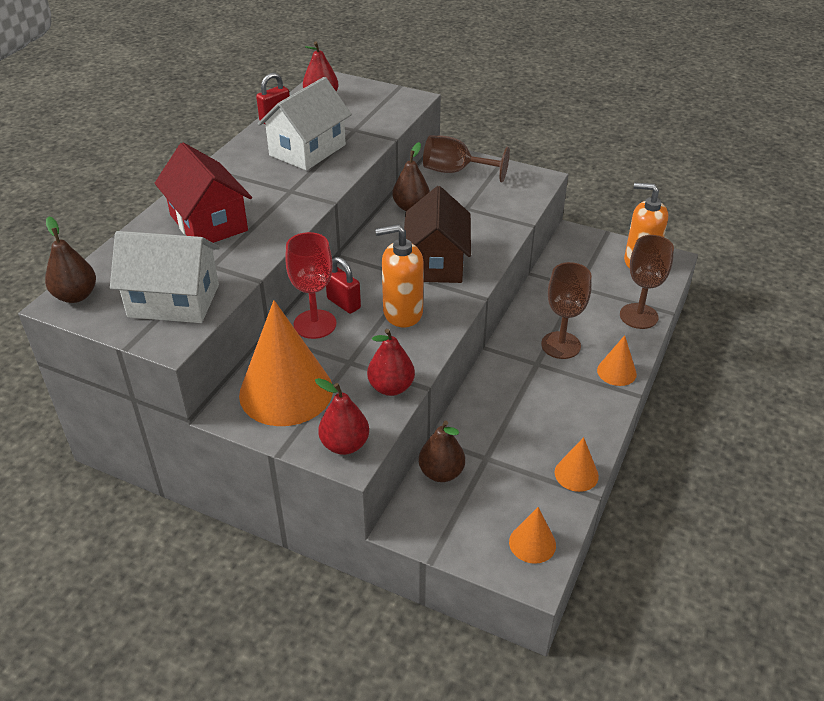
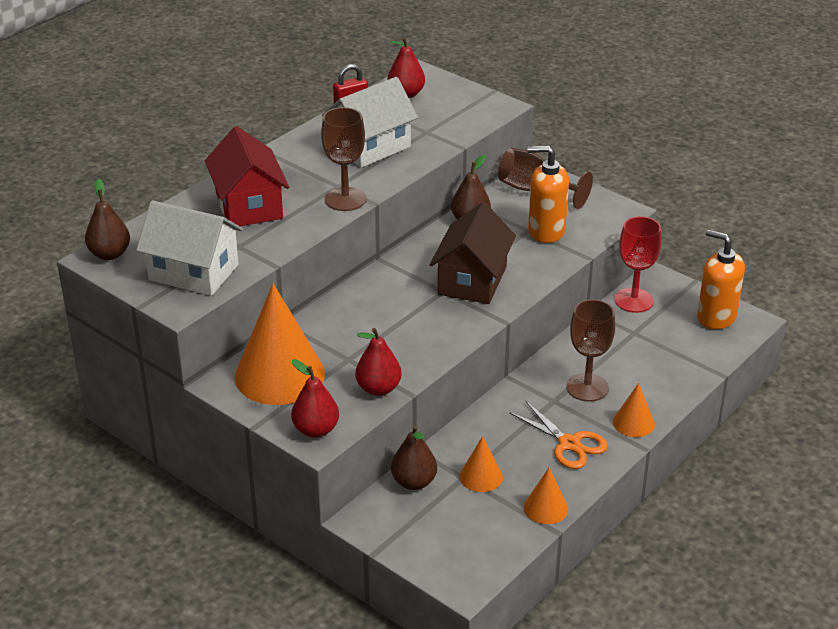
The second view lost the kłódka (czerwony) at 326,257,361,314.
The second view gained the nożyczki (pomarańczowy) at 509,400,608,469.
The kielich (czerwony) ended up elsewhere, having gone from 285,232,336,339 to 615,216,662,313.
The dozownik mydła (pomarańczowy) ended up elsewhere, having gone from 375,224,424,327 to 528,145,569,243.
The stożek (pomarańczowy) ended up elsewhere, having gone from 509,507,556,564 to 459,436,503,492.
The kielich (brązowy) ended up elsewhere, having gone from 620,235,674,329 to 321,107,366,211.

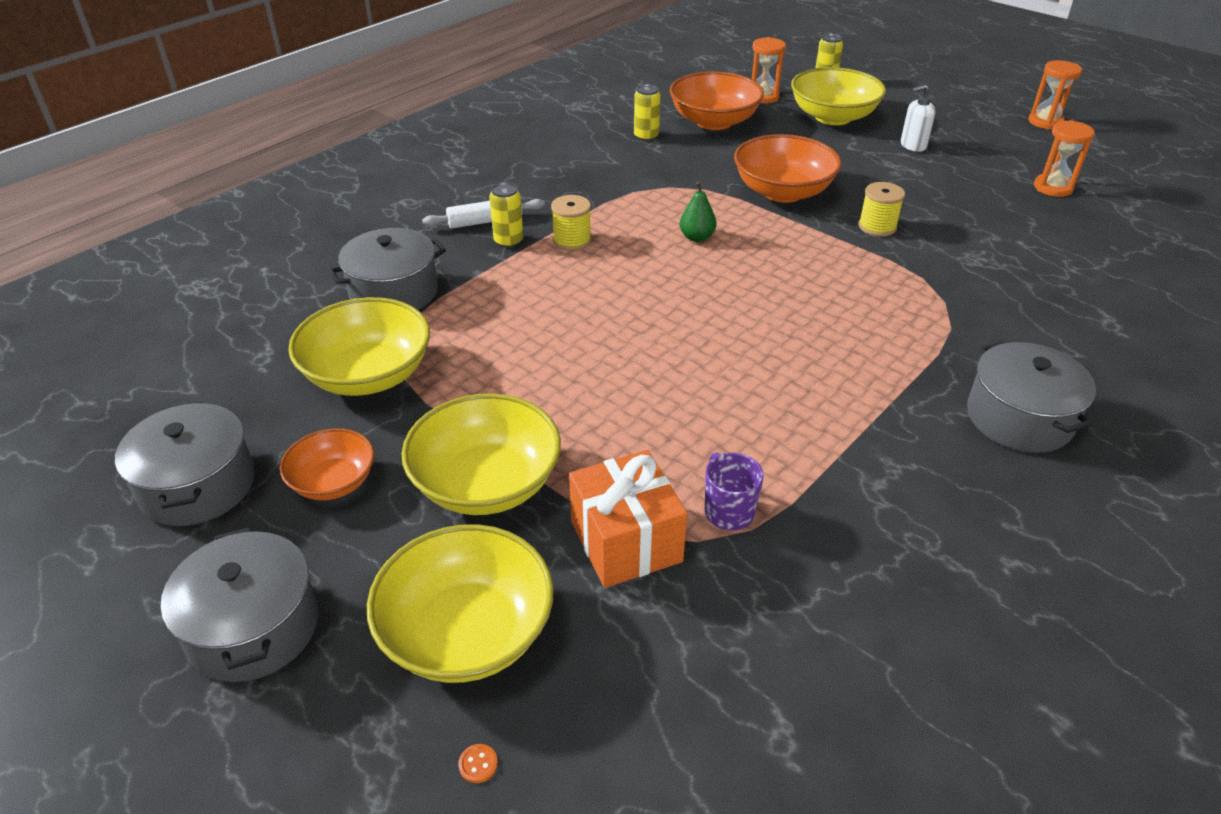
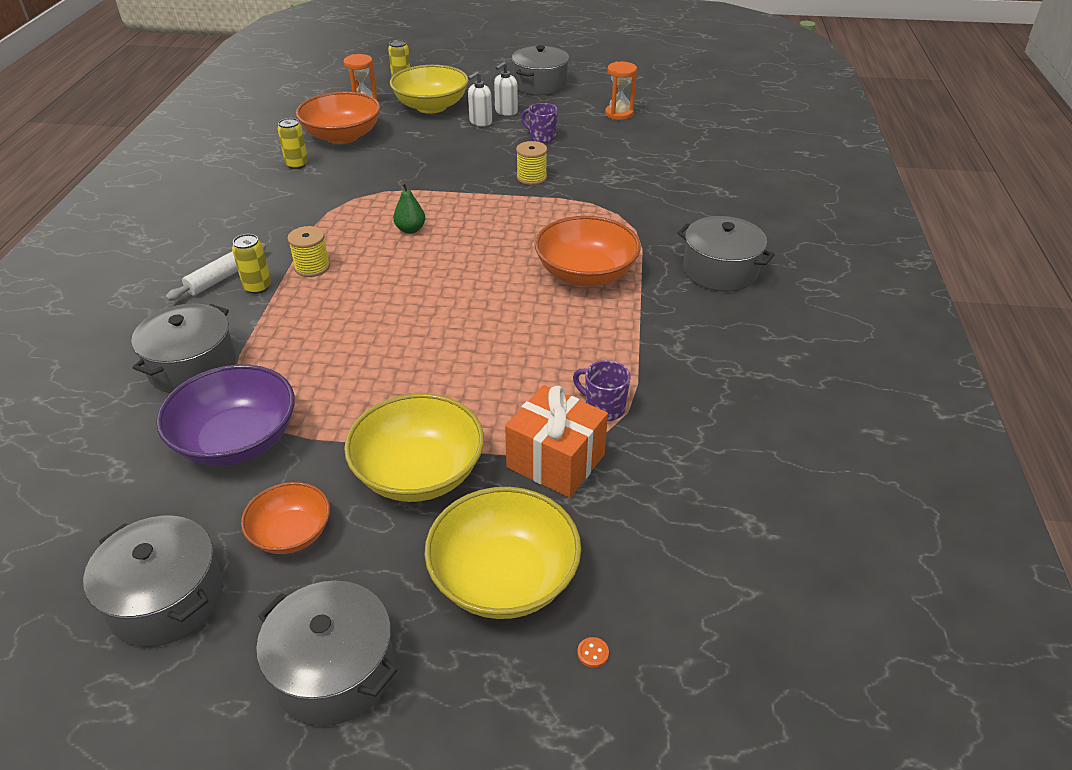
The second view lost the klepsydra (pomarańczowy) at 1029,60,1082,130.
The second view gained the dozownik mydła (biały) at 468,71,492,126.
The second view gained the garnek (szary) at 512,45,569,95.
The second view gained the kubek (fioletowy) at 521,103,558,144.
The miska (pomarańczowy) ended up elsewhere, having gone from 734,134,842,203 to 535,216,641,286.
What was the miska (żółty) at 288,297,430,396 turned into the miska (fioletowy) at 156,365,295,466.

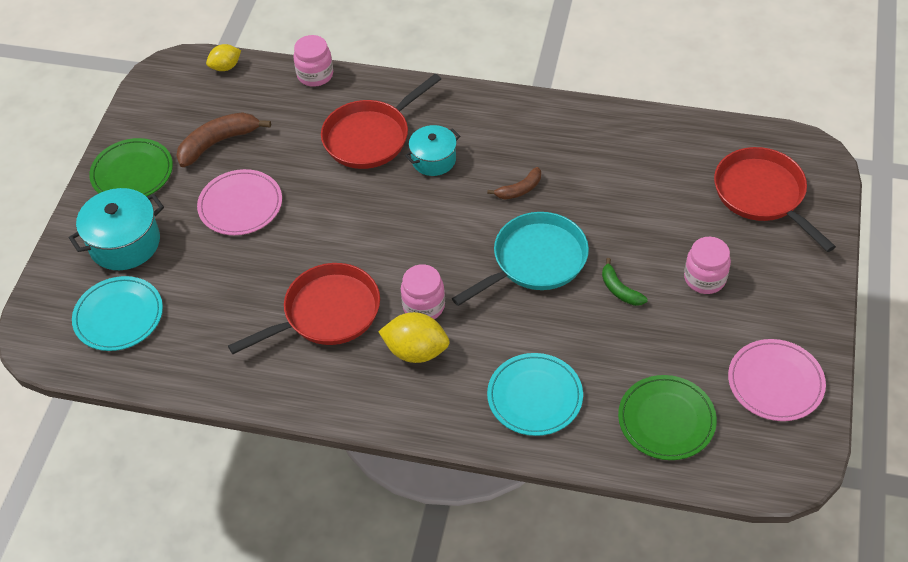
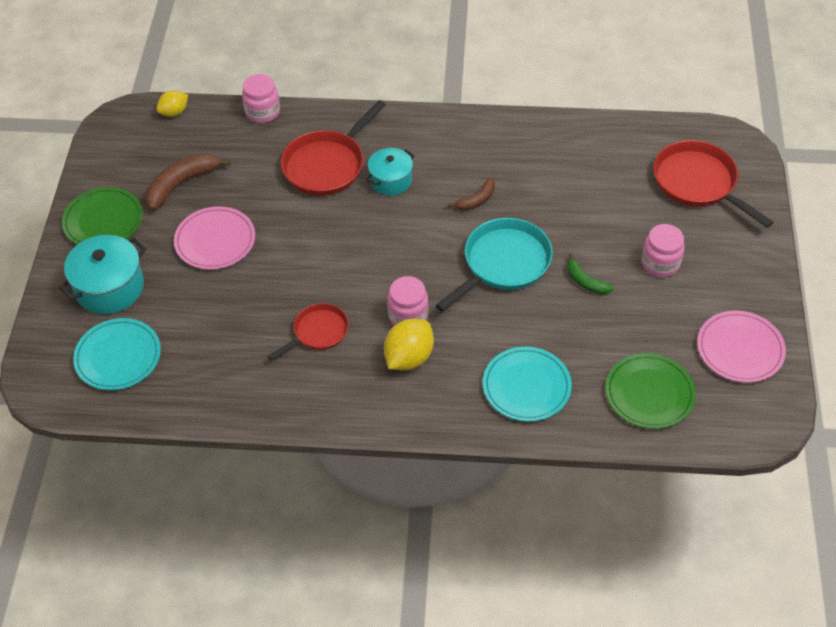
The cytryna (żółty) at 378,312,450,363 ended up facing another way, 60 degrees counterclockwise from before.
The size of the patelnia (czerwony) at 228,263,380,354 changed by a factor of 0.60.

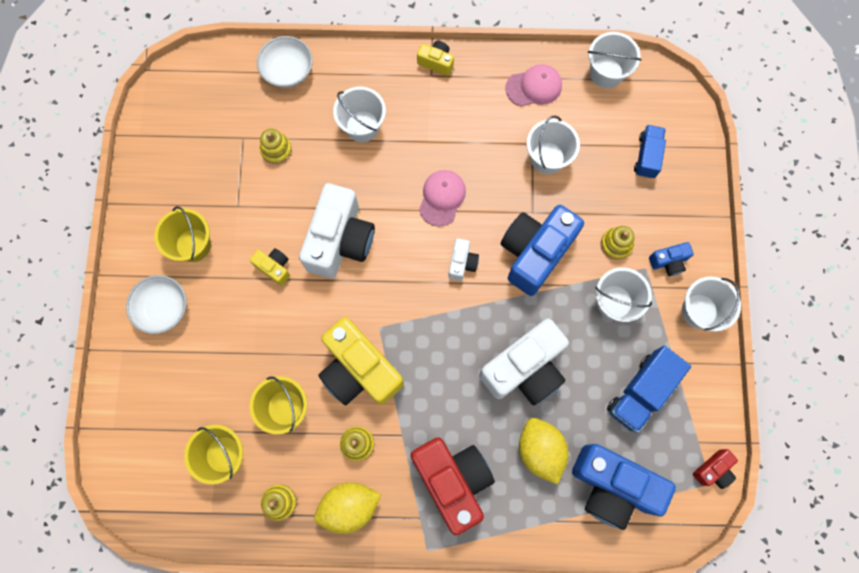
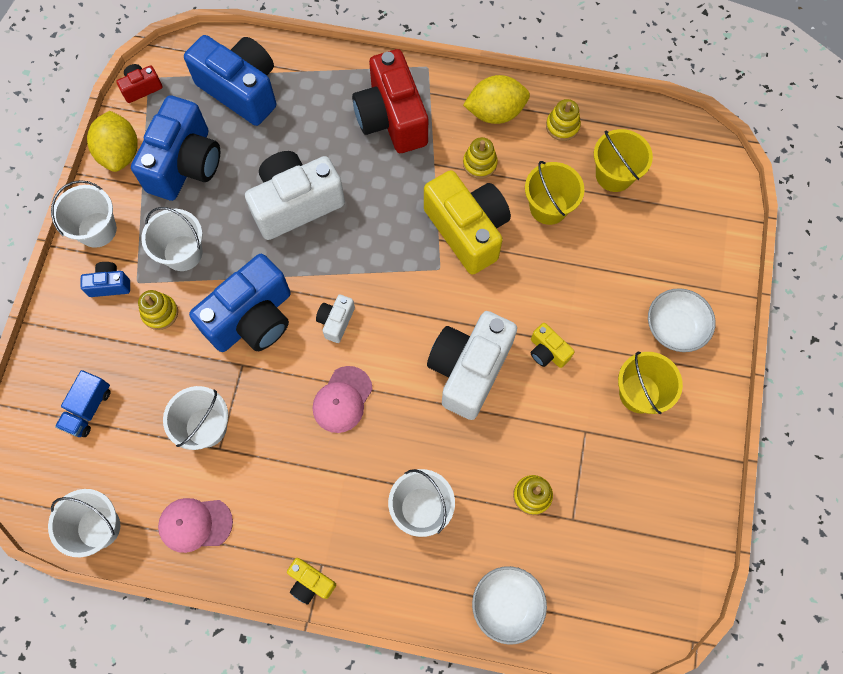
The cytryna (żółty) ended up elsewhere, having gone from 519,418,569,485 to 87,111,138,172.
Where the ciężarówka (niebieski) stood at 607,346,691,433, the aparat fotograficzny (niebieski) came to stand at 131,95,220,201.

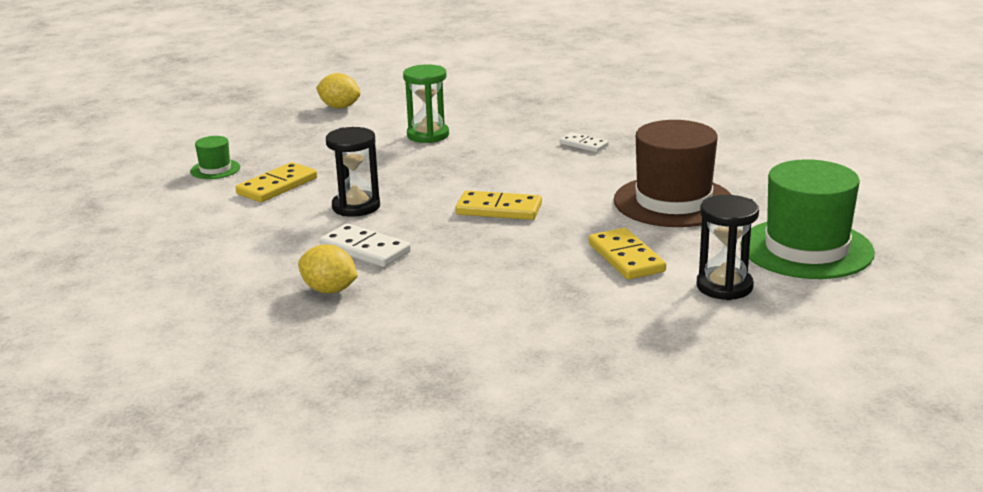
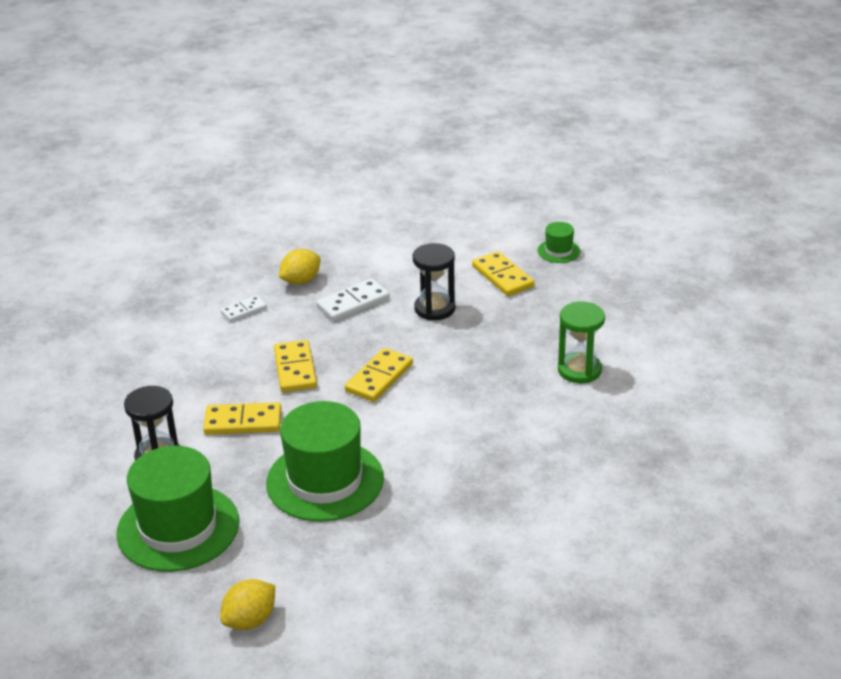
The second view gained the kostka domina (żółty) at 274,340,317,392.
The cytryna (żółty) ended up elsewhere, having gone from 316,73,360,109 to 220,579,275,630.
The kostka domina (biały) ended up elsewhere, having gone from 560,132,609,152 to 221,295,267,322.
What was the kapelusz (brązowy) at 614,120,732,227 turned into the kapelusz (zielony) at 266,401,384,522.

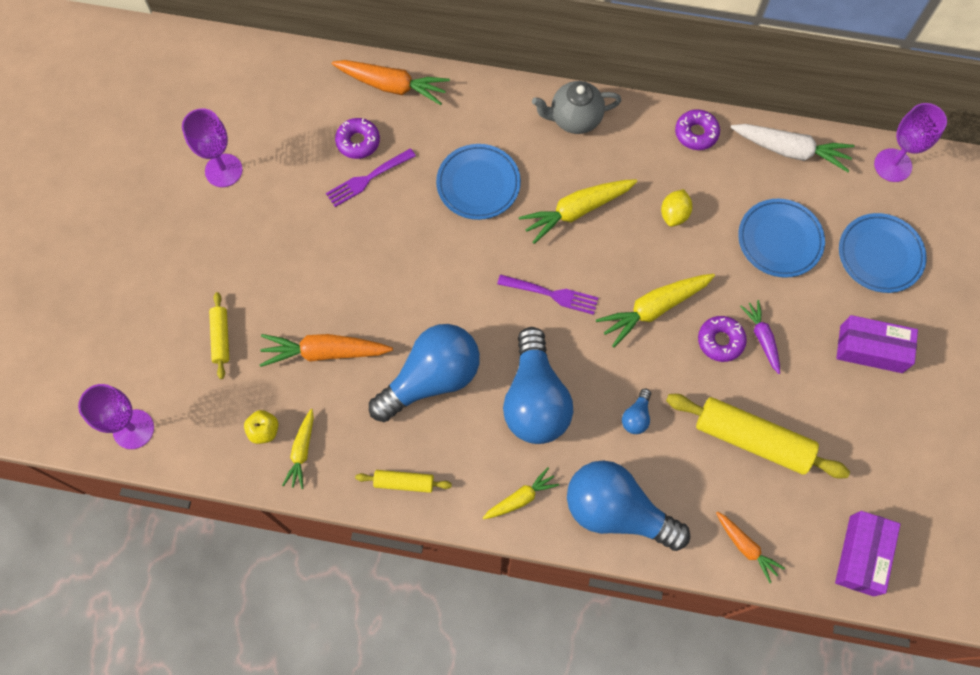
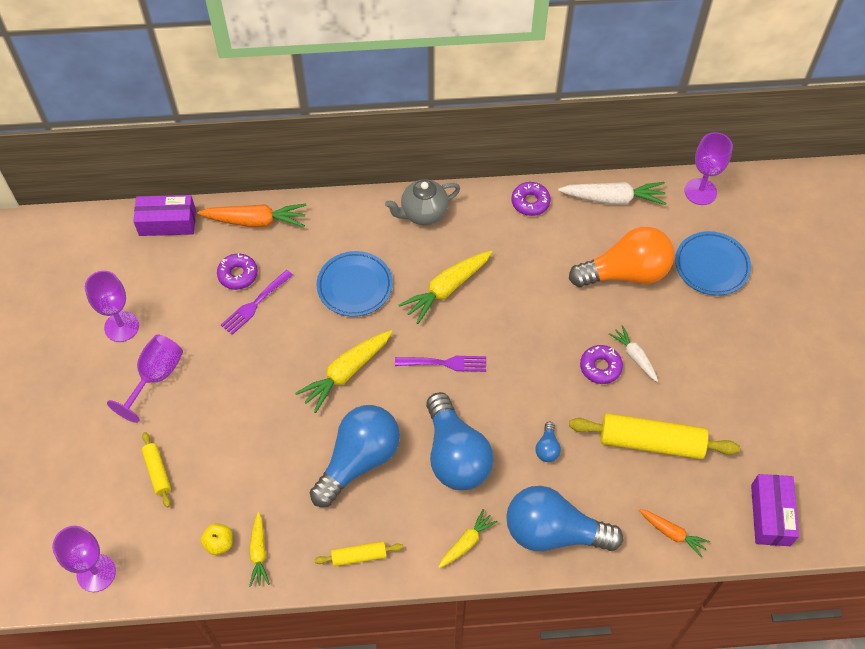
The second view lost the marchewka (pomarańczowy) at 260,334,393,367.
The second view lost the cytryna (żółty) at 661,189,692,227.
The second view gained the kielich (fioletowy) at 107,334,183,423.
The marchewka (żółty) ended up elsewhere, having gone from 596,274,715,348 to 295,330,392,413.
The pudełko (fioletowy) ended up elsewhere, having gone from 836,315,918,373 to 133,195,196,236.
Where the talerz (niebieski) stood at 738,199,825,278, the żarówka (pomarańczowy) came to stand at 569,227,674,287.
What was the marchewka (fioletowy) at 740,300,780,374 turned into the marchewka (biały) at 609,325,658,382.

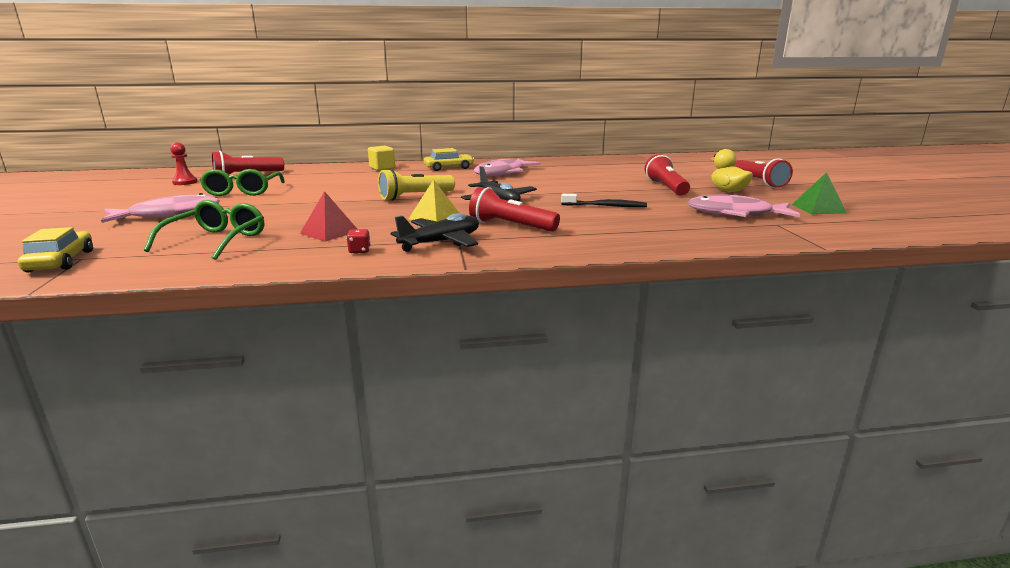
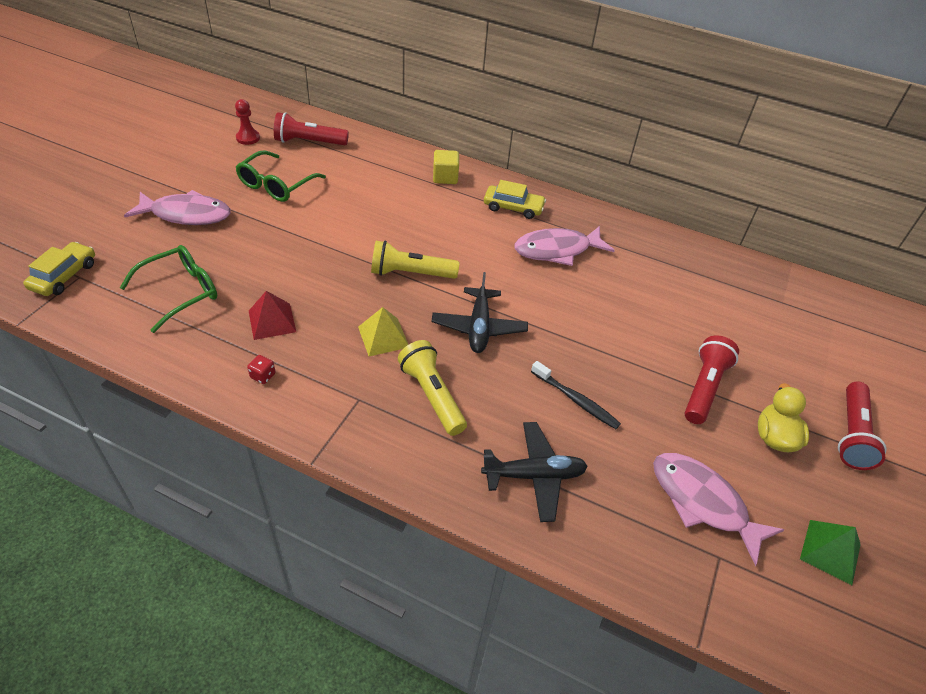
The samolot (czarny) ended up elsewhere, having gone from 391,213,479,252 to 481,422,588,522.
What was the latarka (czerwony) at 469,187,560,232 turned into the latarka (żółty) at 398,340,467,436.

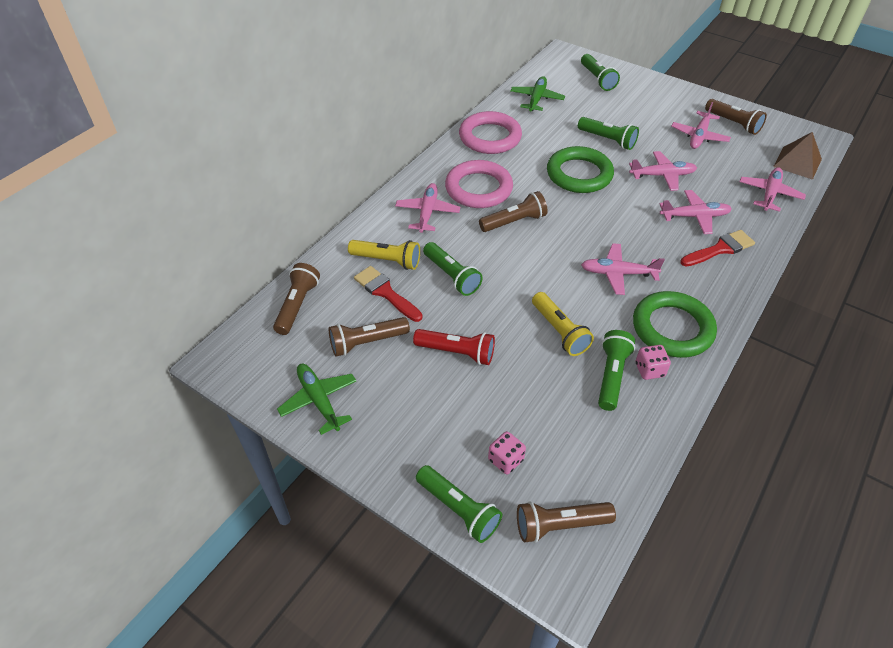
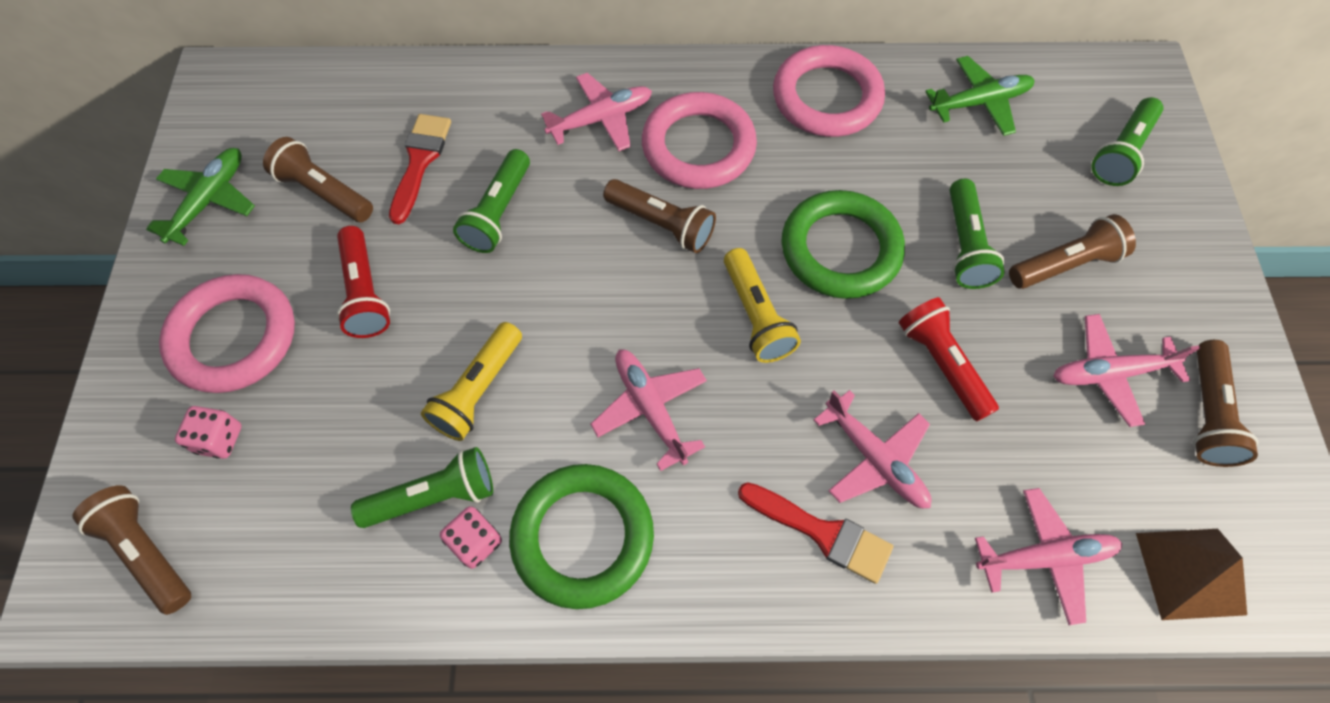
The second view lost the latarka (zielony) at 416,465,502,543.
The second view gained the pierścień (różowy) at 159,274,295,393.
The latarka (brązowy) ended up elsewhere, having gone from 273,263,320,335 to 1009,214,1136,289.
The latarka (żółty) ended up elsewhere, having gone from 348,240,420,270 to 724,248,801,363.
Where the samolot (różowy) stood at 629,151,697,191, the latarka (czerwony) came to stand at 899,297,999,421.

